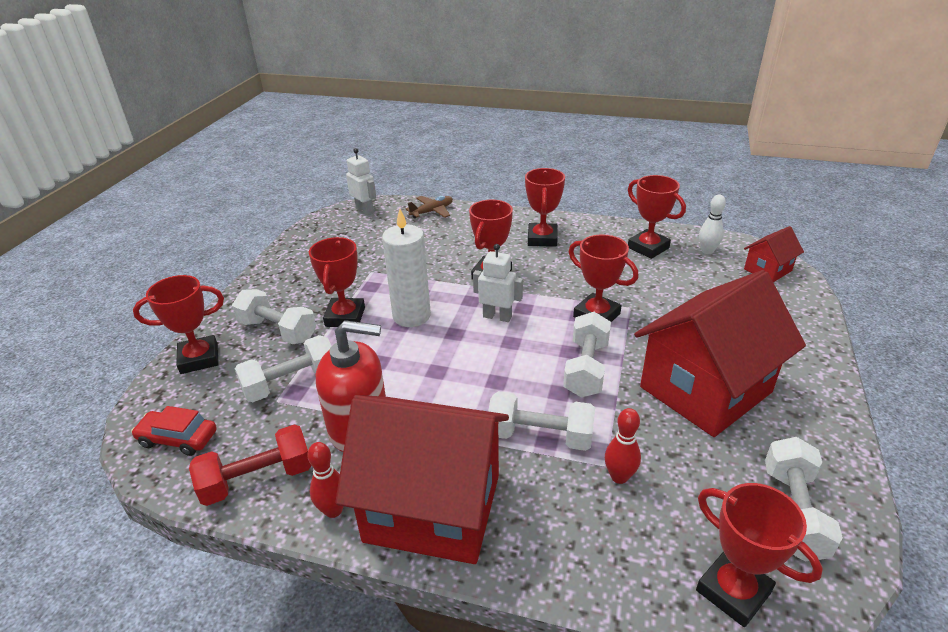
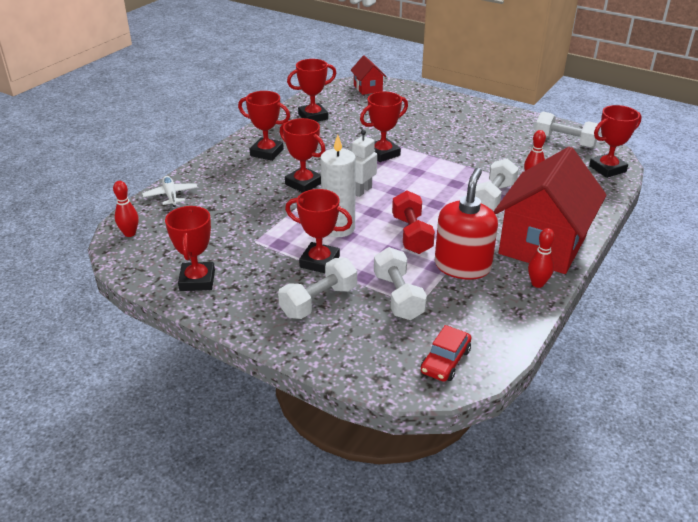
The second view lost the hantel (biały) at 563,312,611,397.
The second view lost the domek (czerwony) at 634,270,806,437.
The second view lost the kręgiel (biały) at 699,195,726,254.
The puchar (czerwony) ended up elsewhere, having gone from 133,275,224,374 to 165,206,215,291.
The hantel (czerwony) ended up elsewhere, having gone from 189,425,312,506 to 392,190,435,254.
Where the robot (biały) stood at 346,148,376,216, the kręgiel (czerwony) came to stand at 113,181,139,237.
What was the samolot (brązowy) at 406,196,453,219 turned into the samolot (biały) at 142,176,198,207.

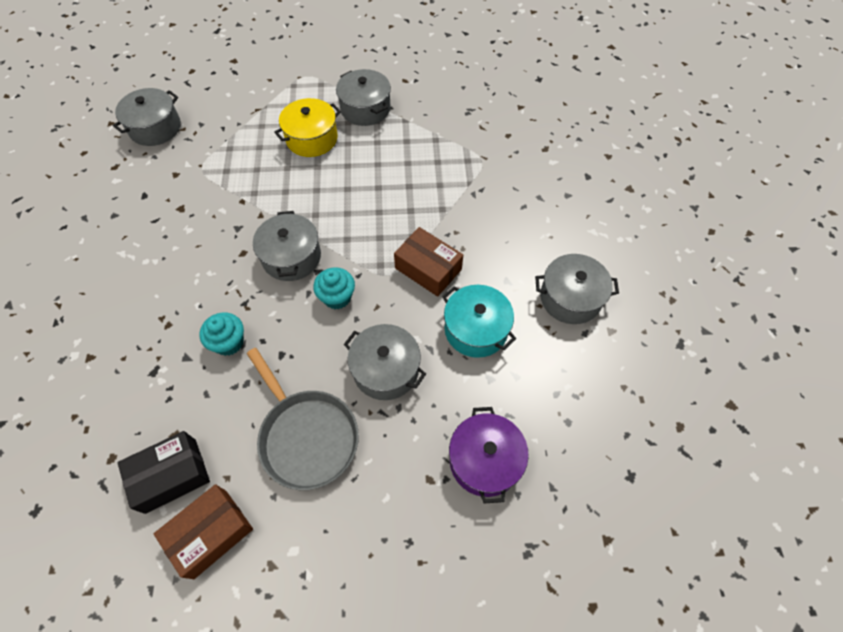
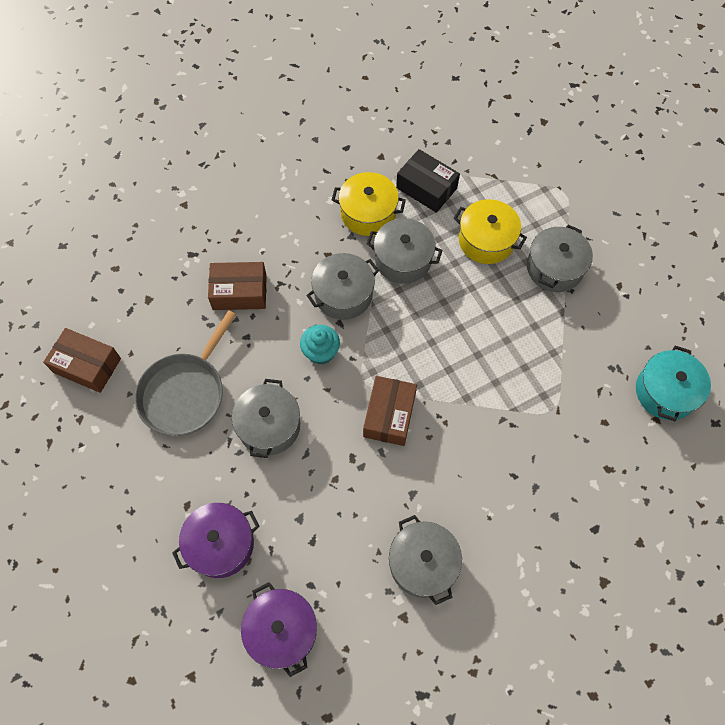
The second view gained the garnek (fioletowy) at 241,582,317,677.
The second view gained the garnek (żółty) at 332,172,406,236.
The garnek (szary) ended up elsewhere, having gone from 113,88,181,146 to 367,218,443,284.
The pudełko (czarny) ended up elsewhere, having gone from 118,431,210,514 to 396,149,460,213.
The garnek (turkusowy) ended up elsewhere, having gone from 442,285,516,358 to 636,346,711,421.
Where the muffinka (turkusowy) stood at 199,312,244,356, the pudełko (brązowy) came to stand at 208,262,267,310.

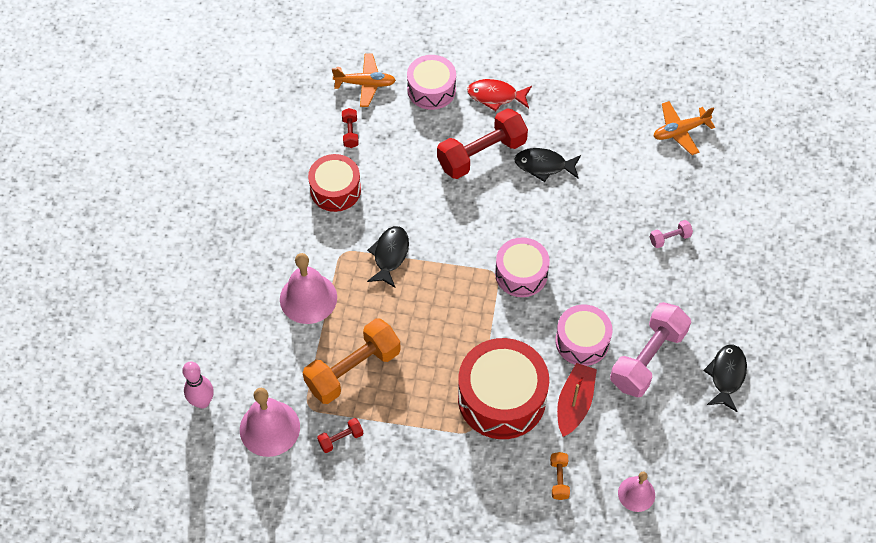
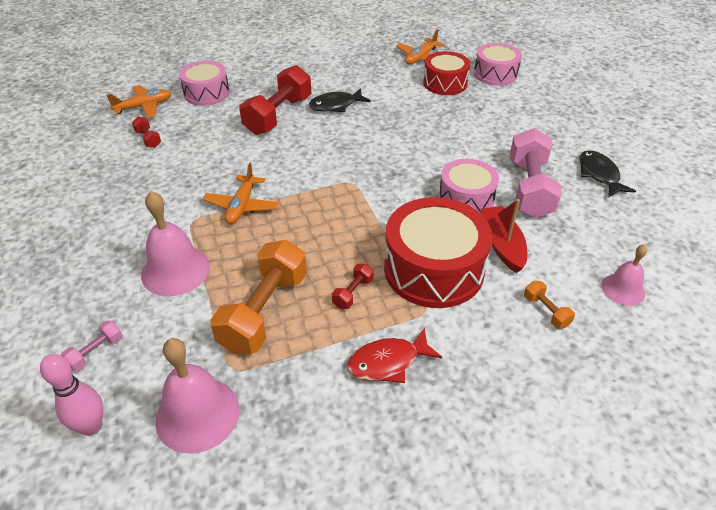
The bęben (czerwony) ended up elsewhere, having gone from 308,154,361,212 to 423,51,470,95.
The hantel (czerwony) ended up elsewhere, having gone from 317,418,363,453 to 332,264,374,309.
The ryba (czerwony) ended up elsewhere, having gone from 467,79,532,111 to 347,328,442,383.
The bęben (różowy) ended up elsewhere, having gone from 495,237,550,297 to 474,43,522,86.
The hantel (różowy) ended up elsewhere, having gone from 650,220,693,248 to 61,321,123,371.
Where the ryba (czarny) stood at 367,226,409,288, the samolot (pomarańczowy) came to stand at 203,163,279,224.

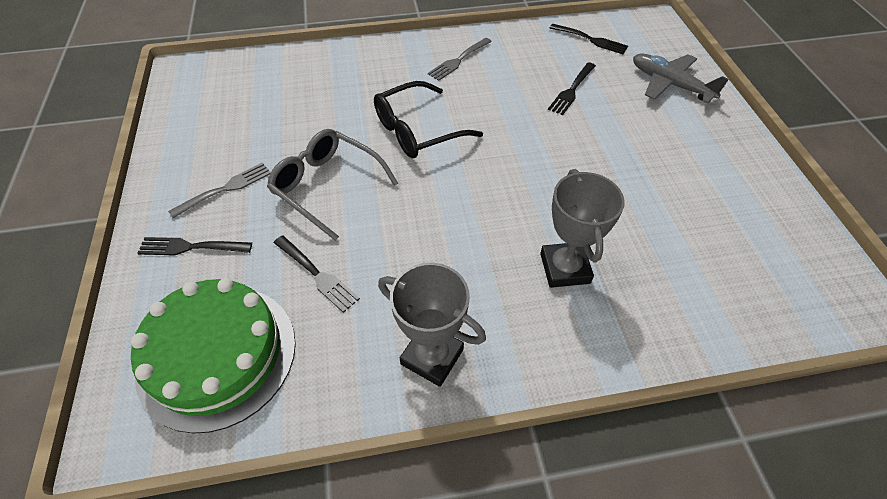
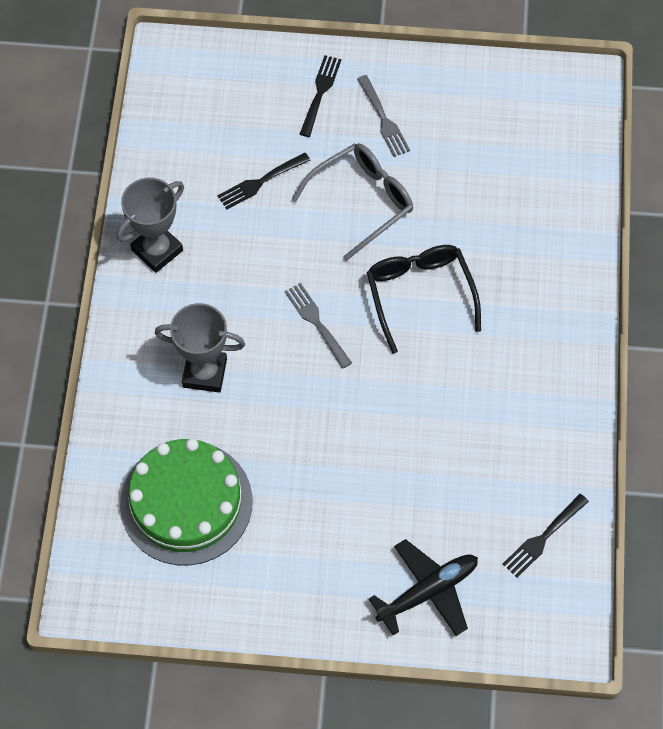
The second view lost the widelec (czarny) at 548,62,596,115.
The tort (zielony) ended up elsewhere, having gone from 131,278,296,434 to 120,439,253,565.
The widelec (szary) ended up elsewhere, having gone from 428,38,492,81 to 285,283,352,369.
What was the samolot (szary) at 633,53,729,104 turned into the samolot (czarny) at 369,539,478,636.

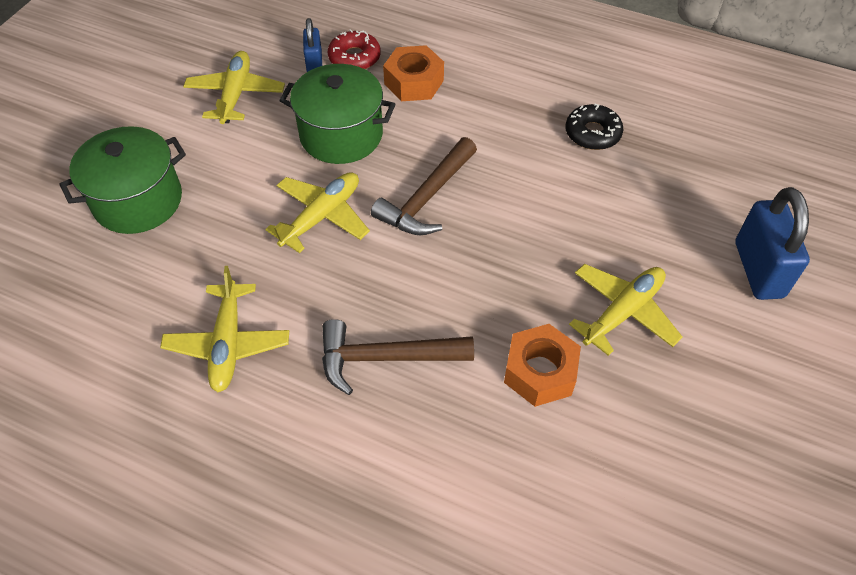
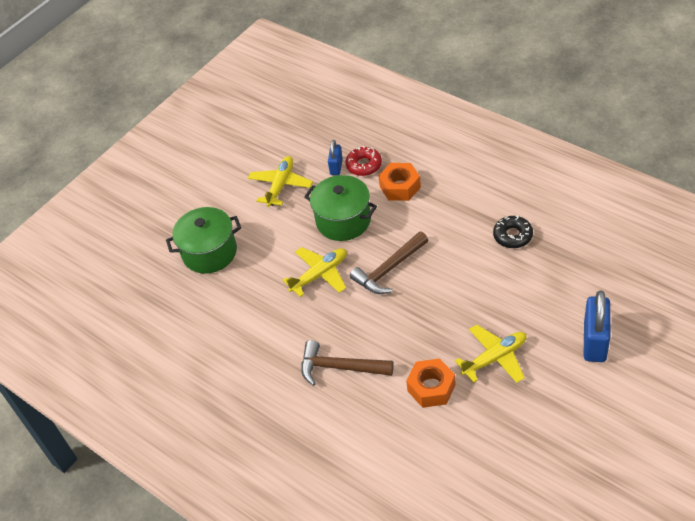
The second view lost the samolot (żółty) at 160,266,289,392.

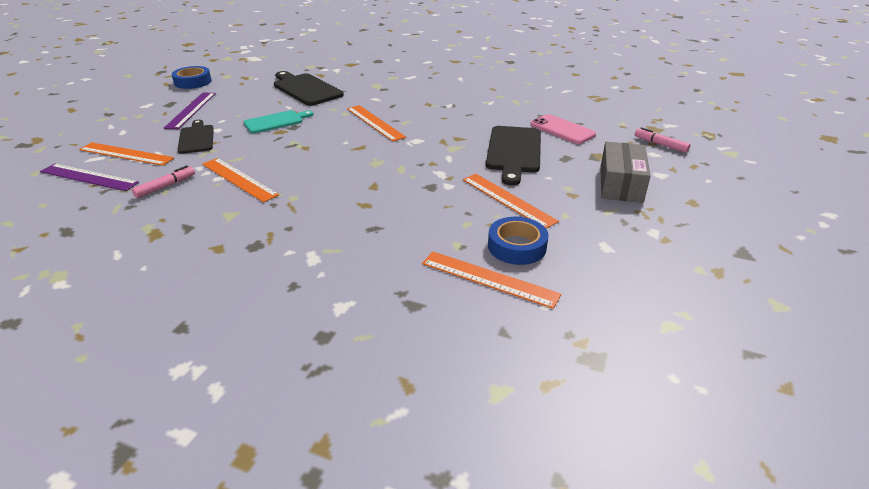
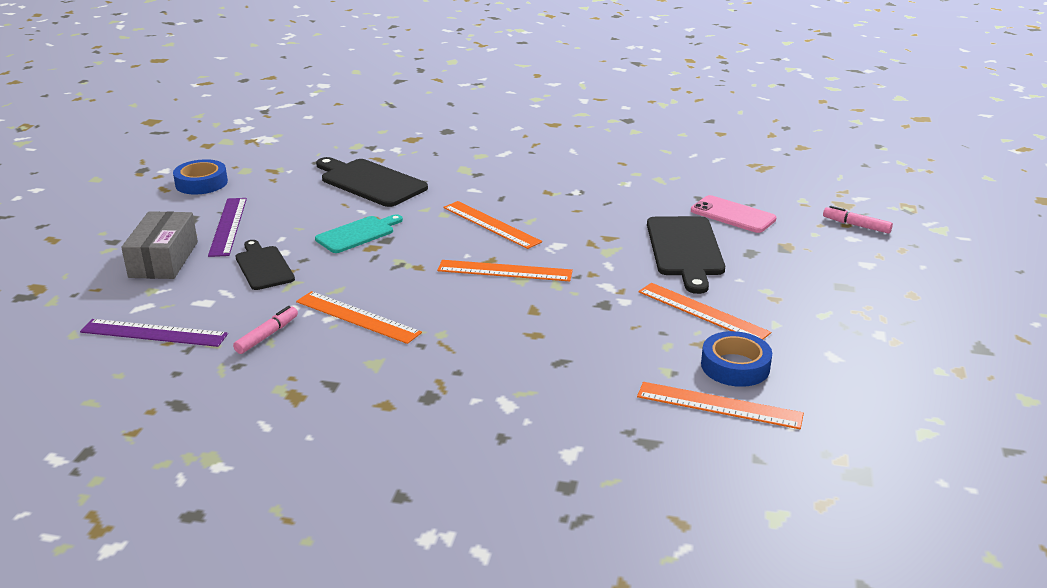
The linijka (pomarańczowy) ended up elsewhere, having gone from 79,142,174,166 to 437,260,573,281.
The pudełko (szary) ended up elsewhere, having gone from 600,142,651,203 to 121,211,198,279.

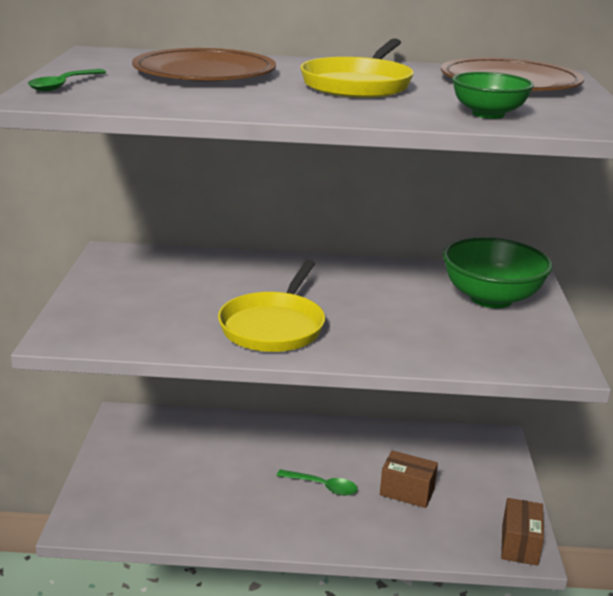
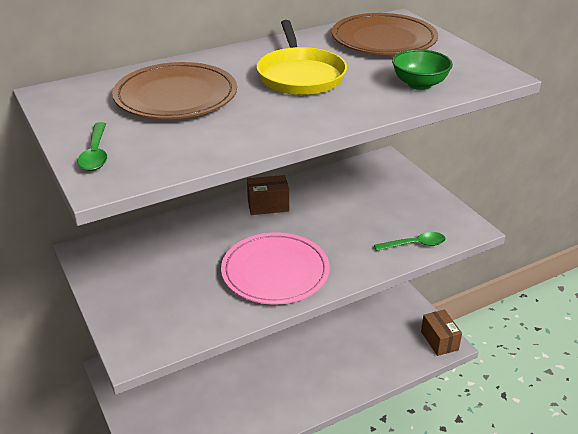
The second view lost the miska (zielony) at 443,237,552,308.
The łyżka (zielony) ended up elsewhere, having gone from 277,469,358,495 to 374,232,446,251.
The pudełko (brązowy) ended up elsewhere, having gone from 380,450,438,508 to 247,175,289,215.
Where the patelnia (żółty) stood at 218,260,325,352, the talerz (różowy) came to stand at 221,232,330,305.

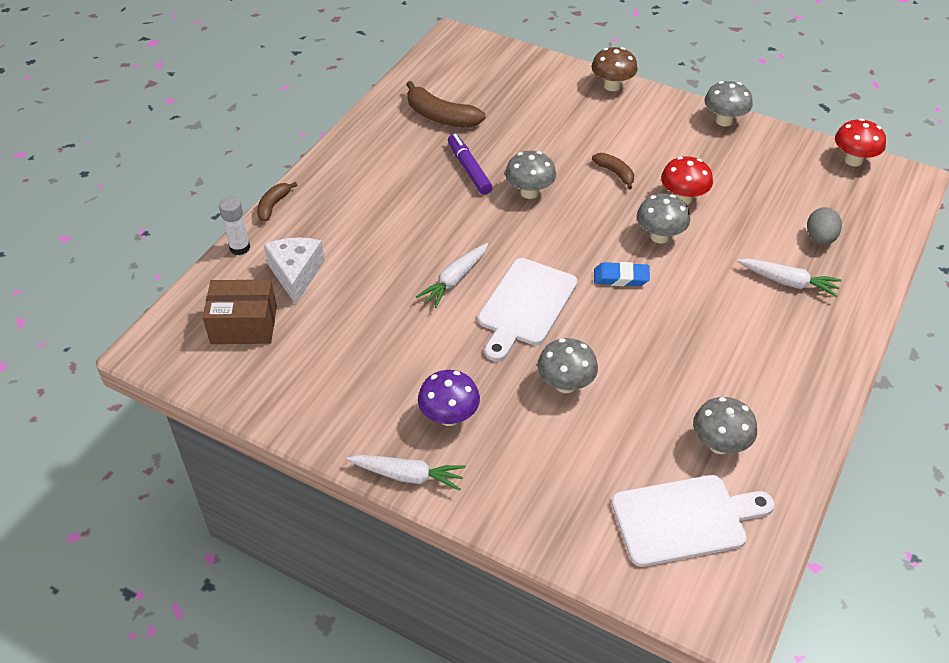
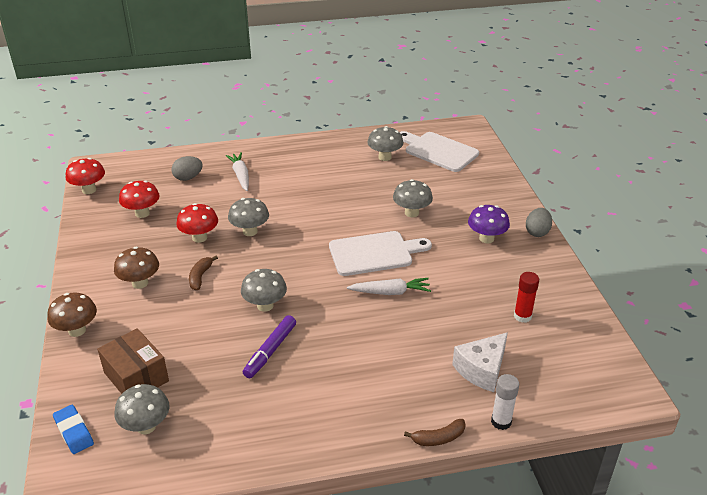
The second view lost the banan (brązowy) at 406,81,486,128.
The second view gained the grzyb (brązowy) at 114,247,159,289.
The second view gained the grzyb (czerwony) at 119,180,160,218.
The second view gained the klej w sztyfcie (czerwony) at 514,272,539,323.
The pudełko (brązowy) ended up elsewhere, having gone from 203,280,277,344 to 97,328,169,394.
The gumka do mazania (niebieski) ended up elsewhere, having gone from 594,262,650,286 to 53,405,94,454.
The grzyb (szary) ended up elsewhere, having gone from 704,81,753,126 to 114,384,170,435.
Where the marchewka (biały) stood at 347,455,466,491, the jajko (szary) came to stand at 526,208,552,237.

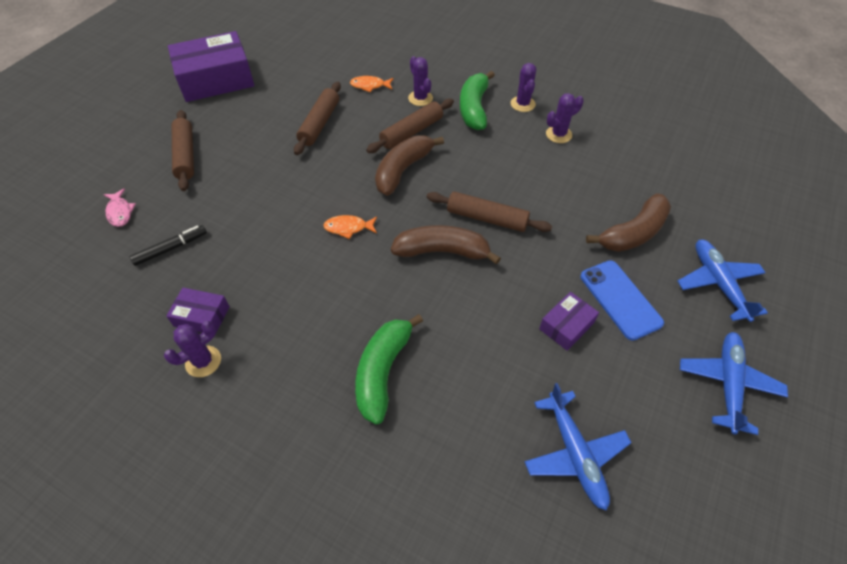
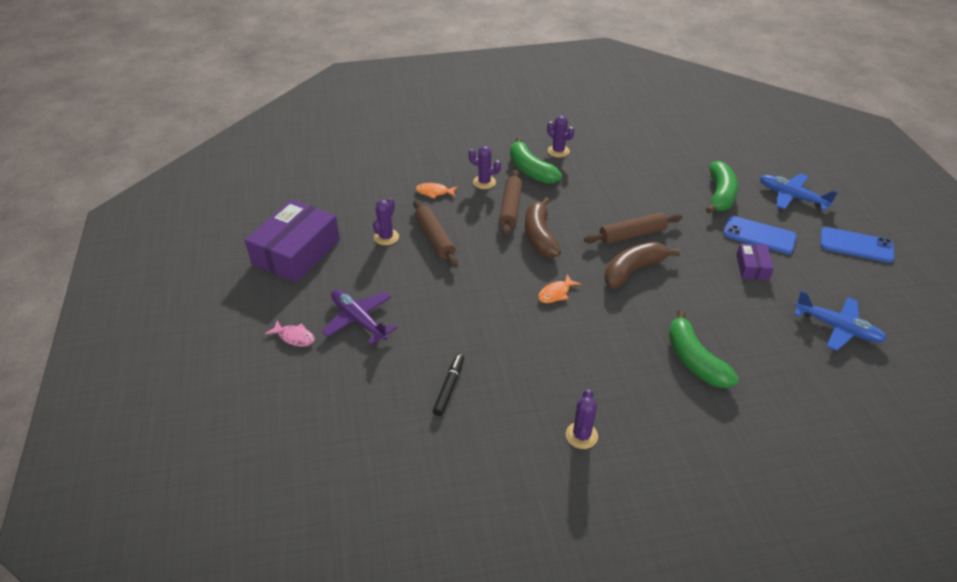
The second view lost the pudełko (fioletowy) at 166,288,230,335.
The ryba (różowy) ended up elsewhere, having gone from 103,188,136,227 to 265,320,315,347.
The kaktus (fioletowy) ended up elsewhere, having gone from 546,93,584,143 to 373,198,399,245.
Where the wałek do ciasta (brązowy) stood at 172,110,194,191, the samolot (fioletowy) came to stand at 322,290,397,345.
Where the samolot (niebieski) stood at 680,332,788,435, the telefon (niebieski) came to stand at 820,227,895,263.
What was the banan (brązowy) at 586,193,671,252 turned into the banan (zielony) at 706,161,738,214.
The ryba (pomarańczowy) at 350,76,393,92 ended up facing another way, 45 degrees clockwise from before.

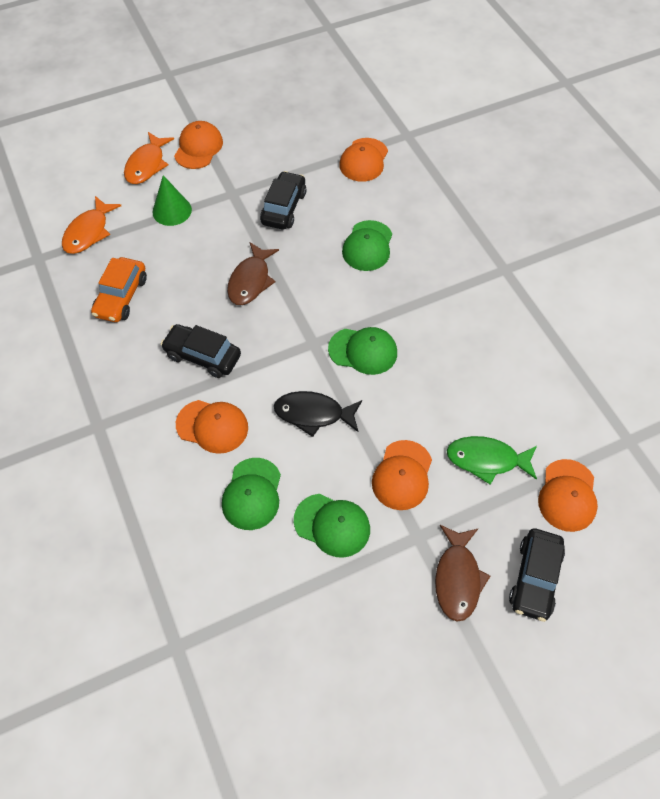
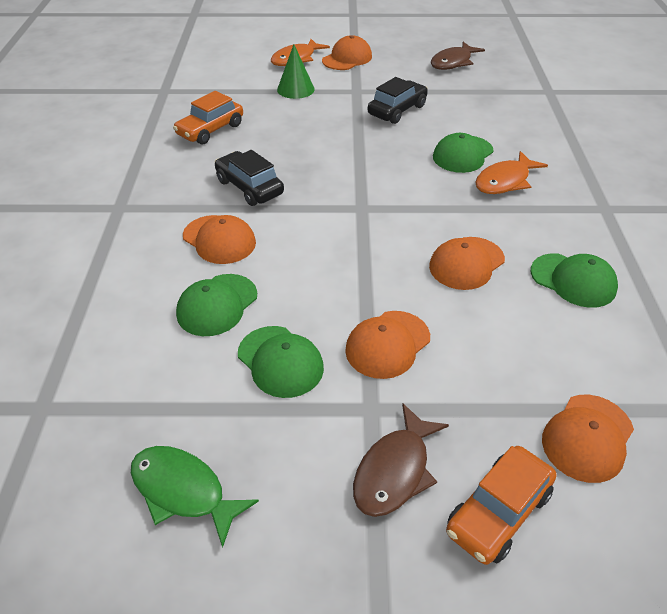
The second view lost the ryba (czarny) at 274,391,362,437.
The ryba (pomarańczowy) ended up elsewhere, having gone from 62,196,121,254 to 475,151,548,194.
The ryba (brązowy) ended up elsewhere, having gone from 227,242,279,305 to 431,42,485,70.
The czapka (zielony) ended up elsewhere, having gone from 328,327,397,375 to 531,253,618,308.
The czapka (pomarańczowy) ended up elsewhere, having gone from 339,138,388,182 to 429,237,505,290.
The ryba (zielony) ended up elsewhere, having gone from 447,436,537,485 to 131,446,259,548.
What was the samochód (czarny) at 509,528,565,622 turned into the samochód (pomarańczowy) at 446,446,556,565.

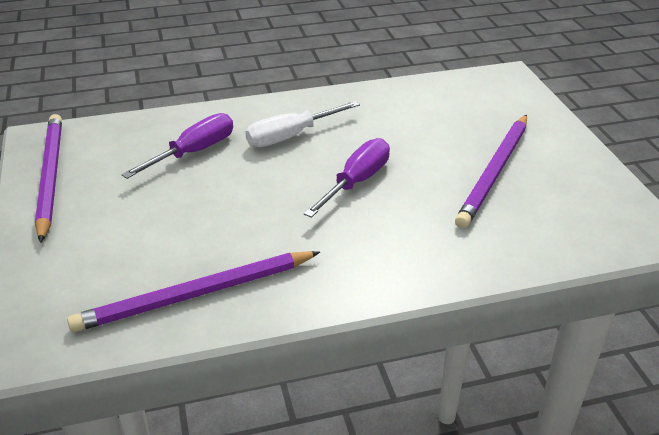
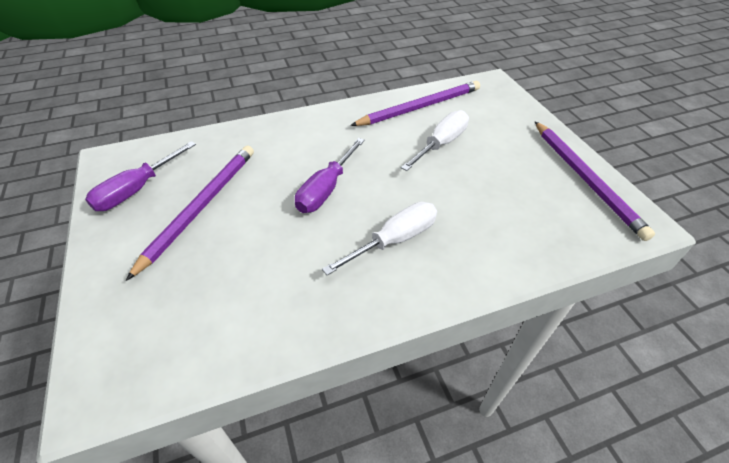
The second view gained the śrubokręt (biały) at 401,110,469,171.
The śrubokręt (fioletowy) ended up elsewhere, having gone from 121,113,233,179 to 85,141,196,211.

